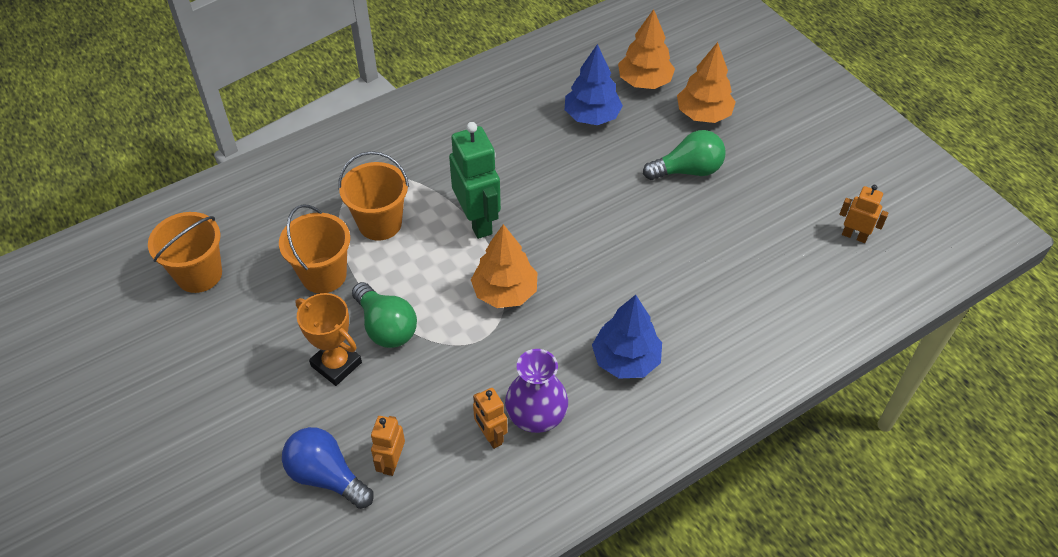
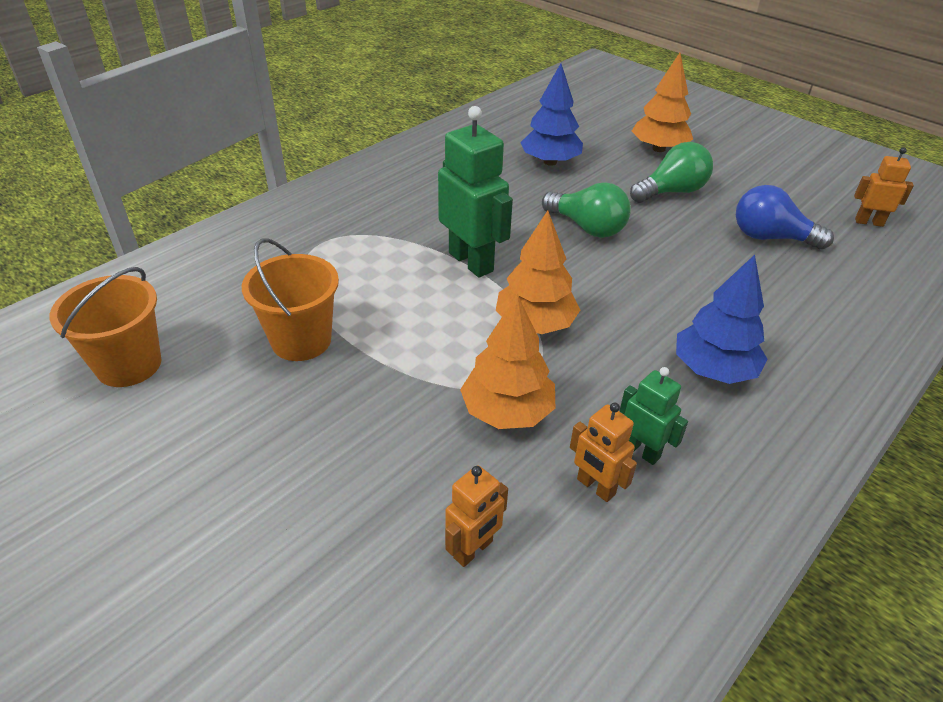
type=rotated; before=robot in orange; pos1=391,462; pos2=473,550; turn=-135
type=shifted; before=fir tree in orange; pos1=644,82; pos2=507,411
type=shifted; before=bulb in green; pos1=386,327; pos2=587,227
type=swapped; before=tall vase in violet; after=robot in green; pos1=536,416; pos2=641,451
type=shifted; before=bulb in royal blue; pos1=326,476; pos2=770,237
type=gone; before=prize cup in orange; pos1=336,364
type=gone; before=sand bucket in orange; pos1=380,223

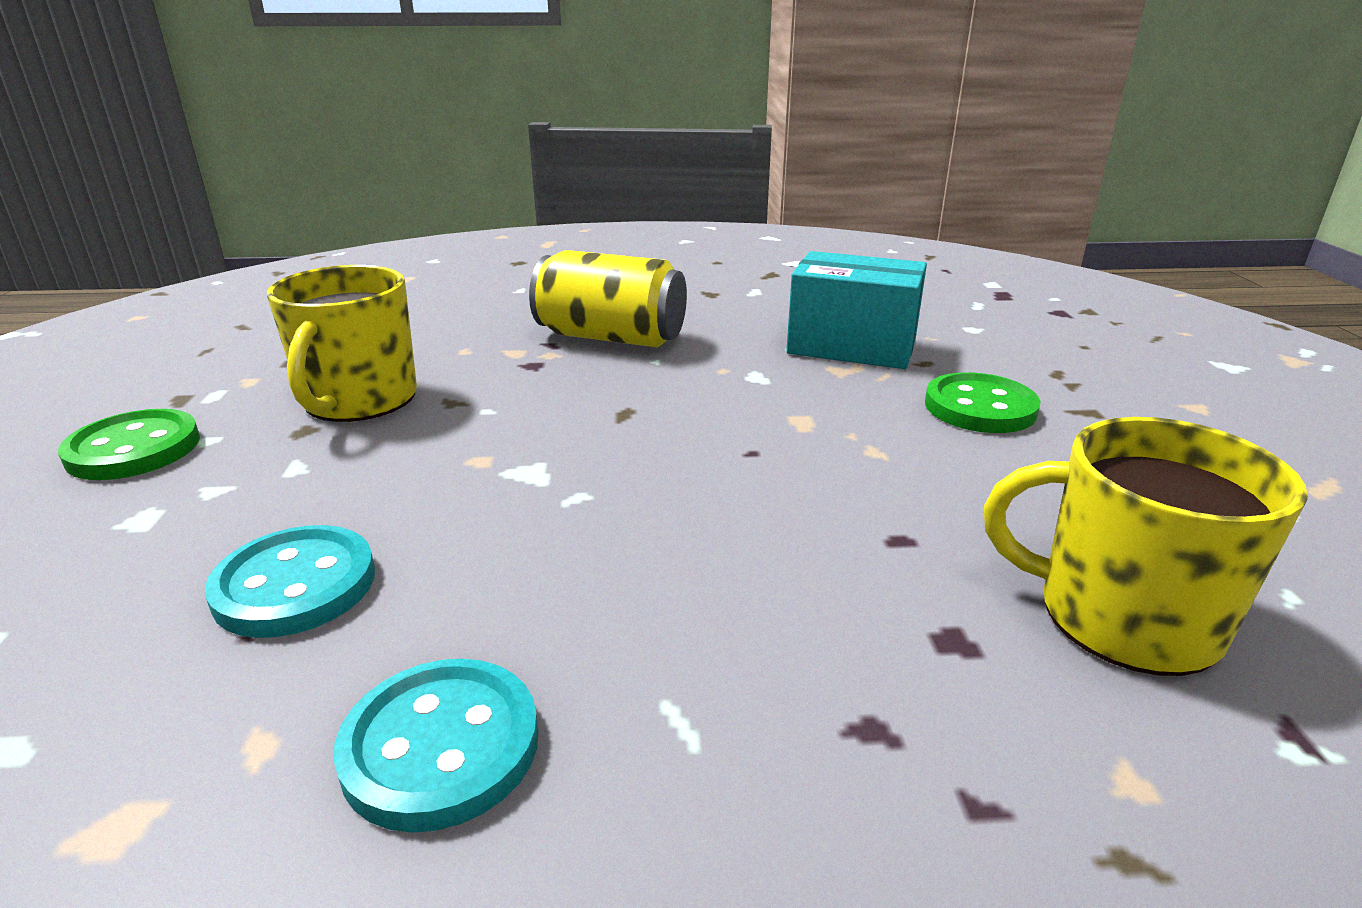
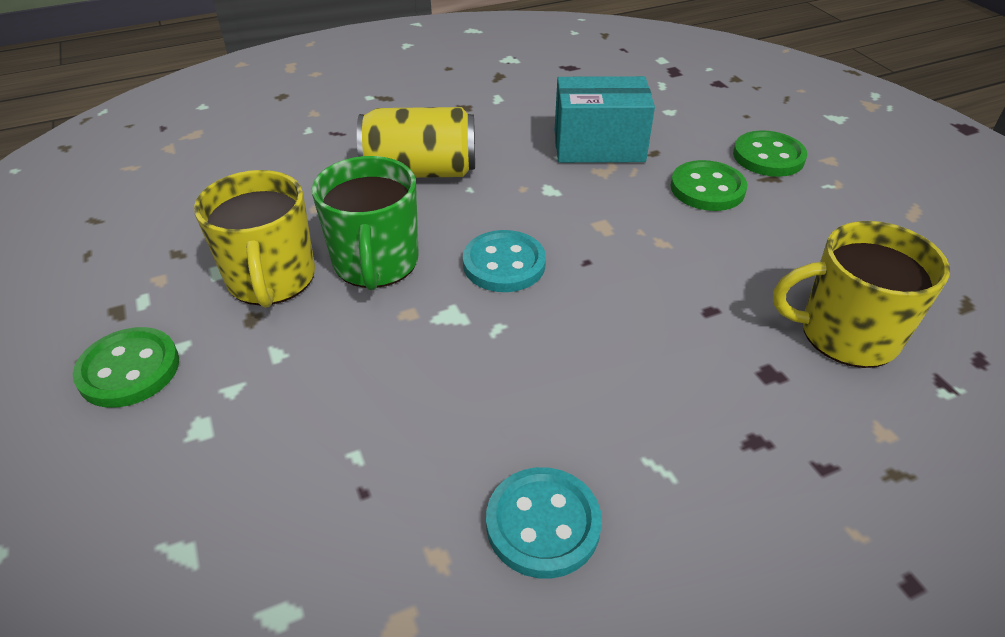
type=new; after=tea mug in green; pos2=376,263
type=shifted; before=shirt button in aqua; pos1=295,585; pos2=504,264
type=new; after=shirt button in green; pos2=768,157

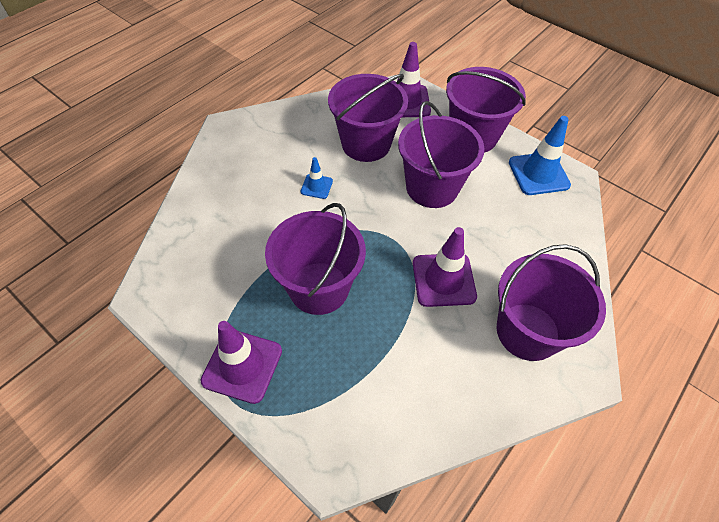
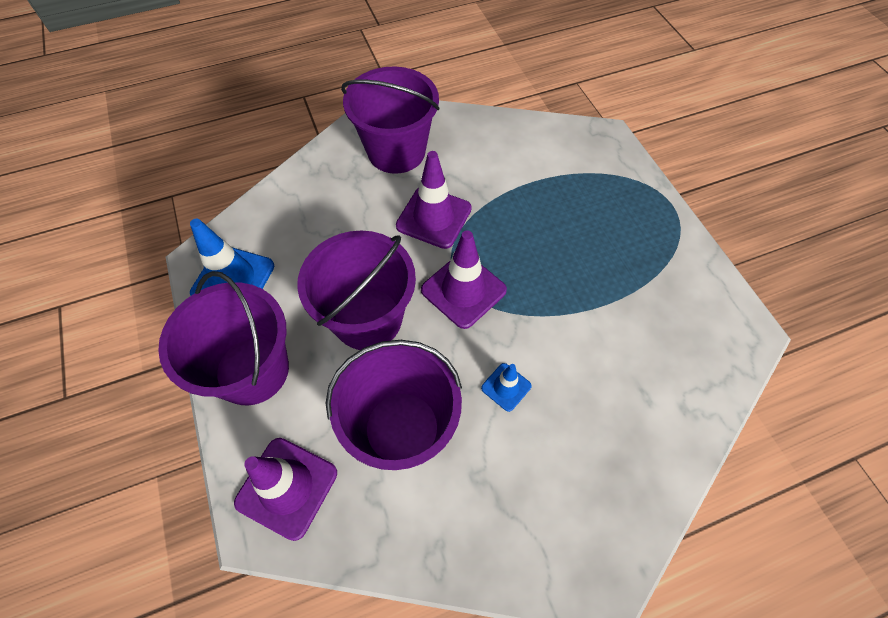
type=shifted; before=traffic cone in violet; pos1=242,365; pos2=463,290
type=gone; before=sand bucket in violet; pos1=319,288

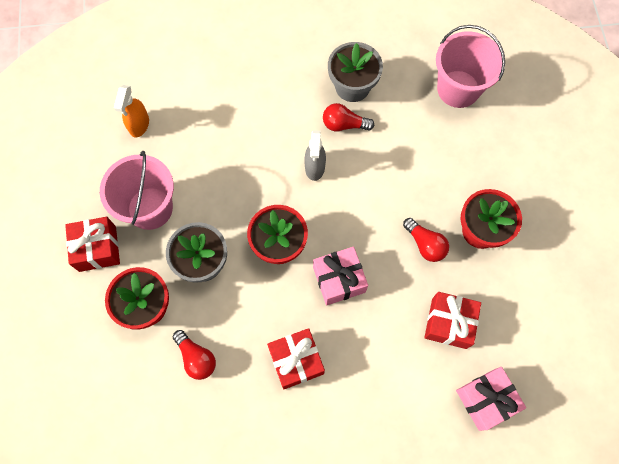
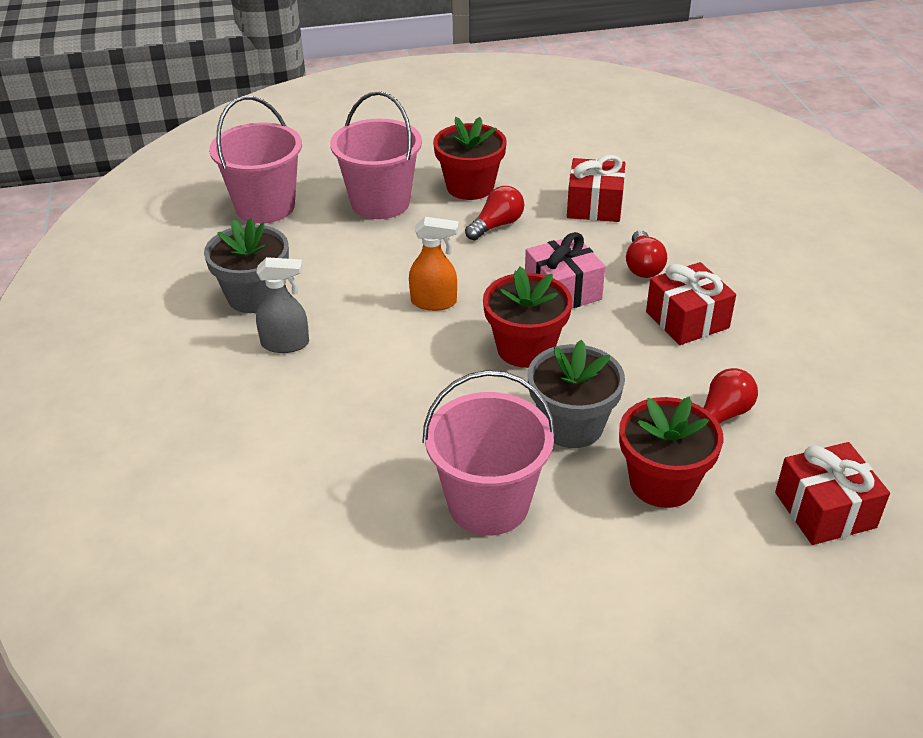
type=shifted; before=spray cleaner in gray; pos1=315,167; pos2=286,344
type=new; after=sand bucket in rosy; pos2=380,202
type=shifted; before=spray cleaner in orange; pos1=139,125; pos2=434,302
type=shifted; before=bulb in crimson; pos1=344,124; pos2=643,266
type=shifted; before=wrapped gift in crimson; pos1=97,248; pos2=825,510
type=gone; before=wrapped gift in rosy; pos1=486,400

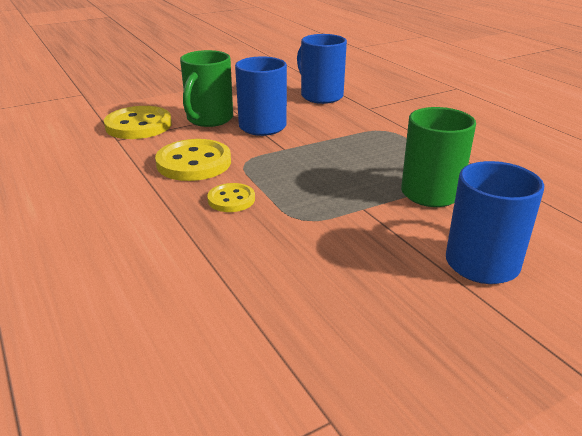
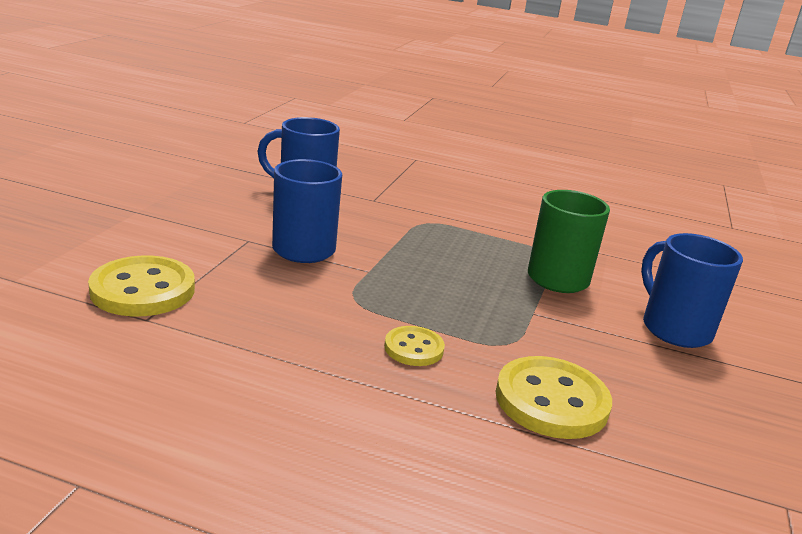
type=shifted; before=shirt button in bright yellow; pos1=194,163; pos2=551,401
type=gone; before=tea mug in green; pos1=209,119

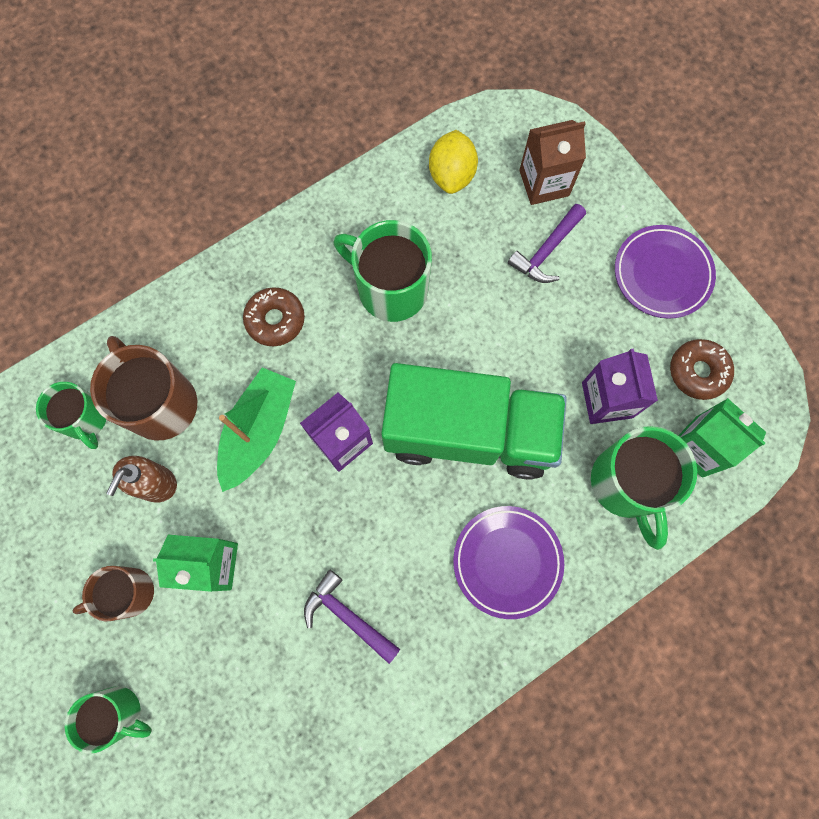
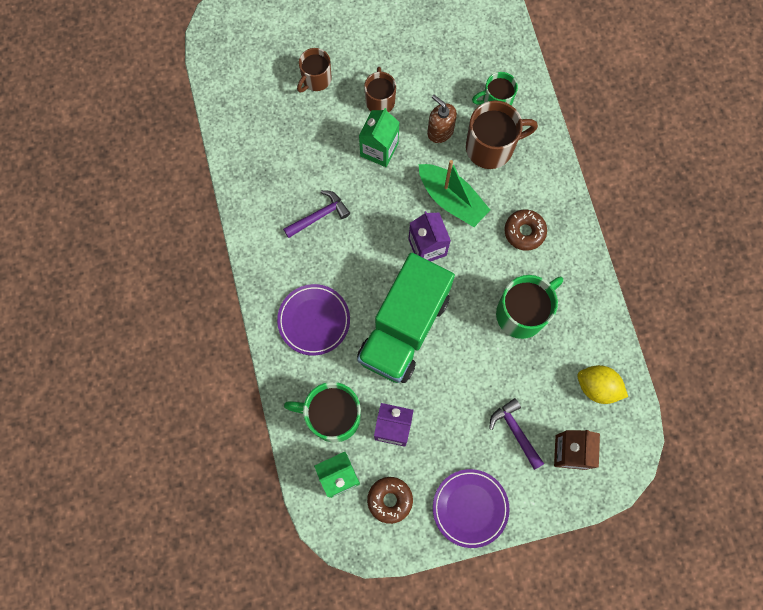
type=repainted; before=tea mug in green; after=tea mug in dark brown; pos1=119,713; pos2=316,79

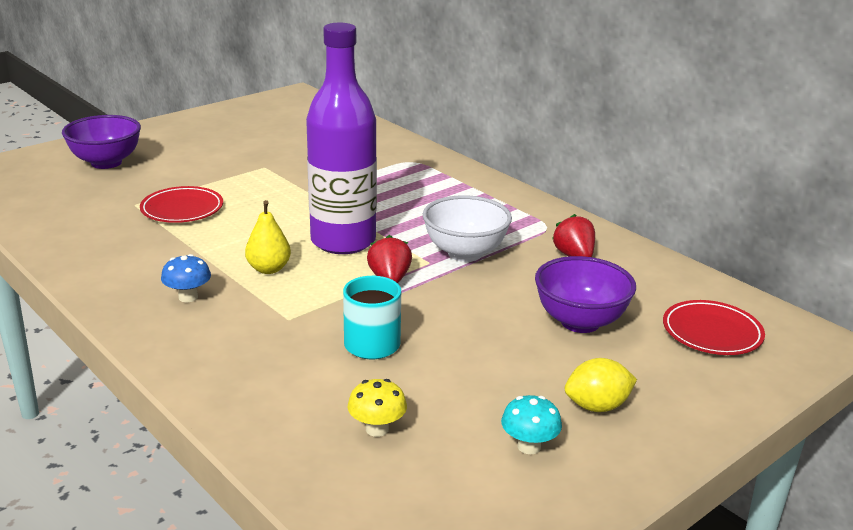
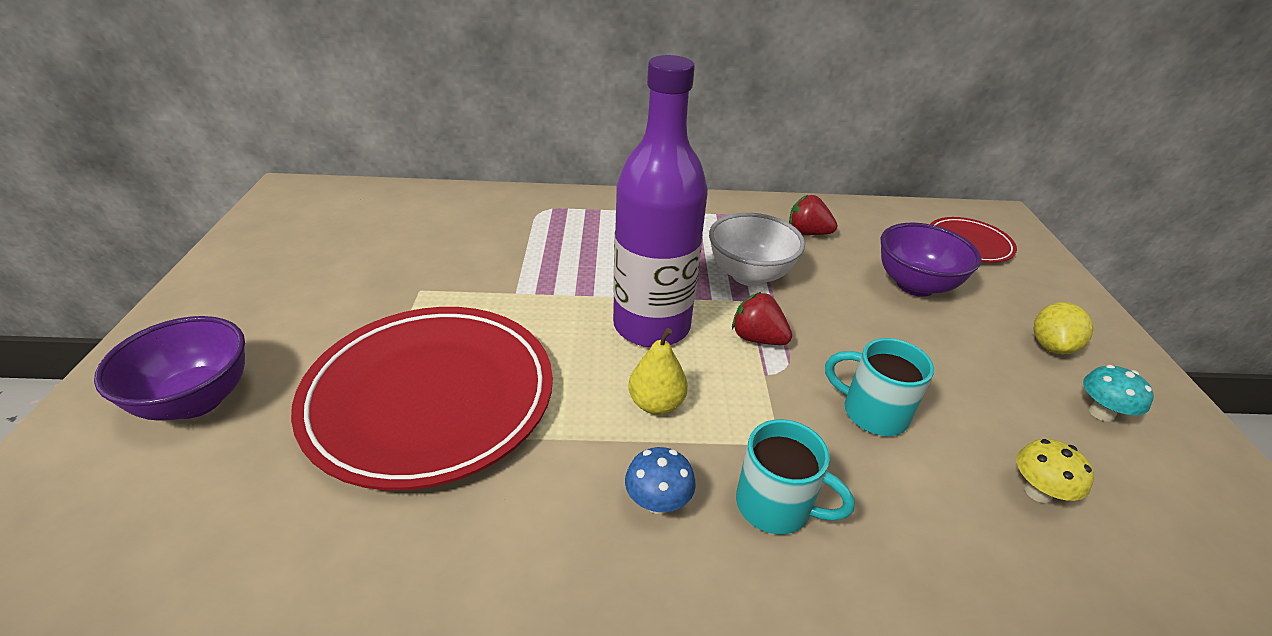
type=scaled; before=dinner plate in crimson; pos1=182,209; pos2=430,398; scale=2.06
type=new; after=tea mug in aqua; pos2=776,506

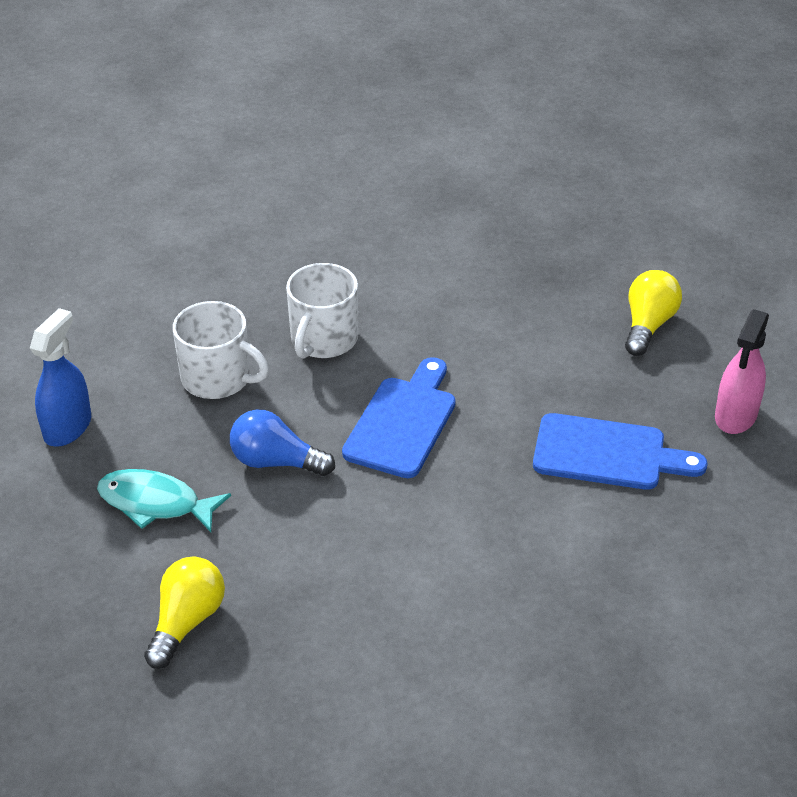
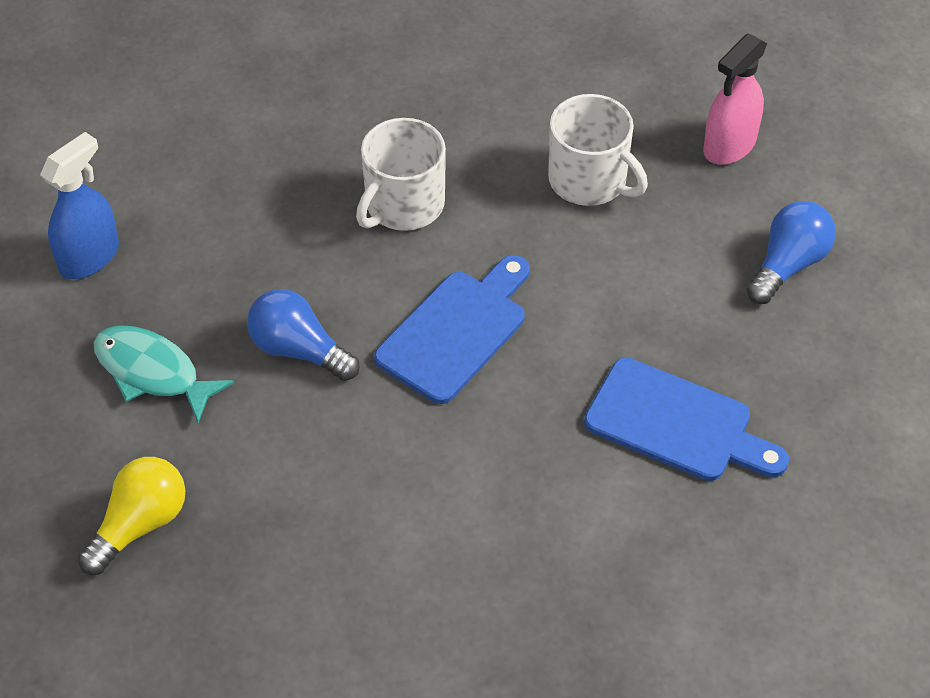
type=shifted; before=tea mug in pure white; pos1=218,378; pos2=589,180
type=shifted; before=spray cleaner in rosy; pos1=735,416; pos2=729,145
type=repainted; before=bulb in bright yellow; after=bulb in royal blue; pos1=648,325; pos2=788,264

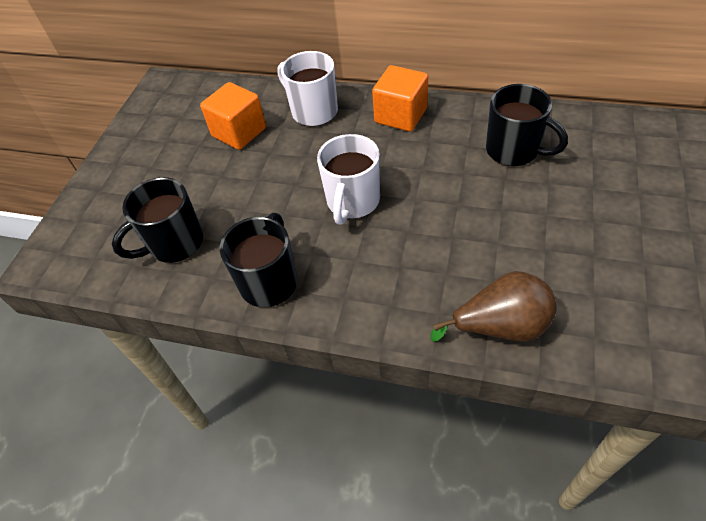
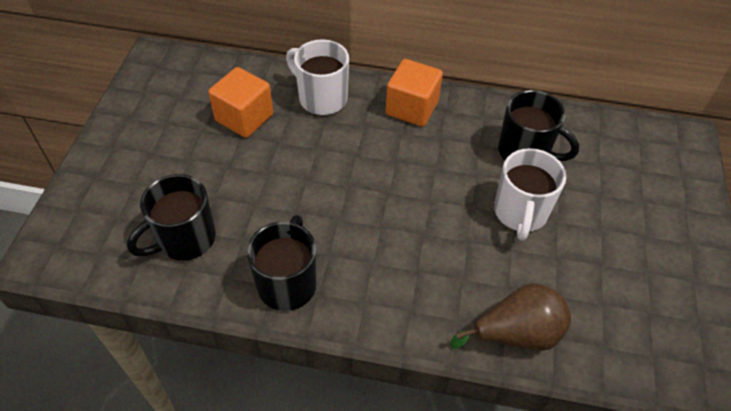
type=shifted; before=tea mug in pure white; pos1=352,202; pos2=520,213

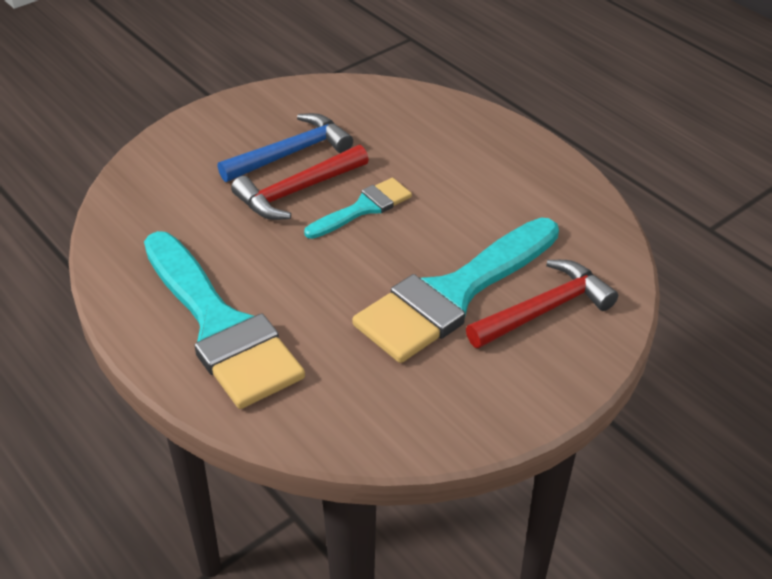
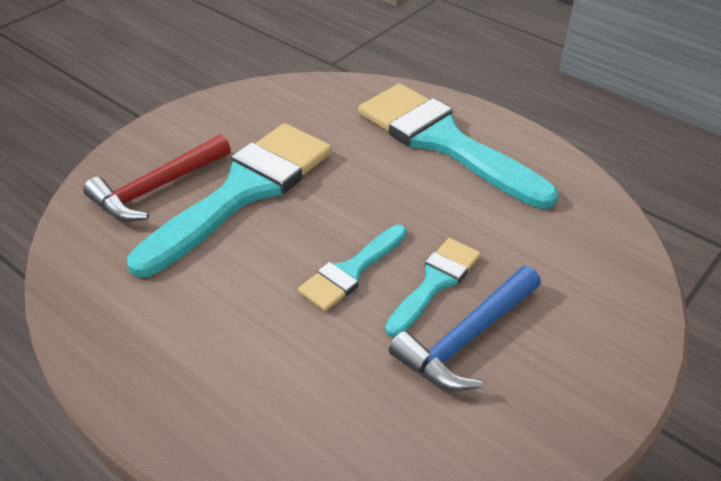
type=swapped; before=carpenter's hammer in crimson; after=paintbrush in aqua; pos1=297,191; pos2=435,282

